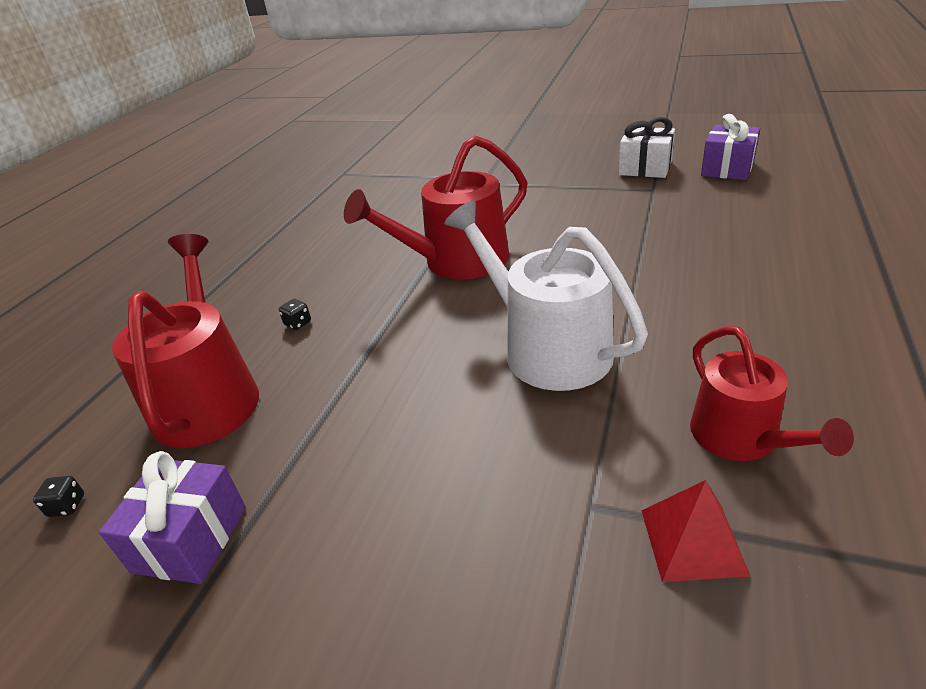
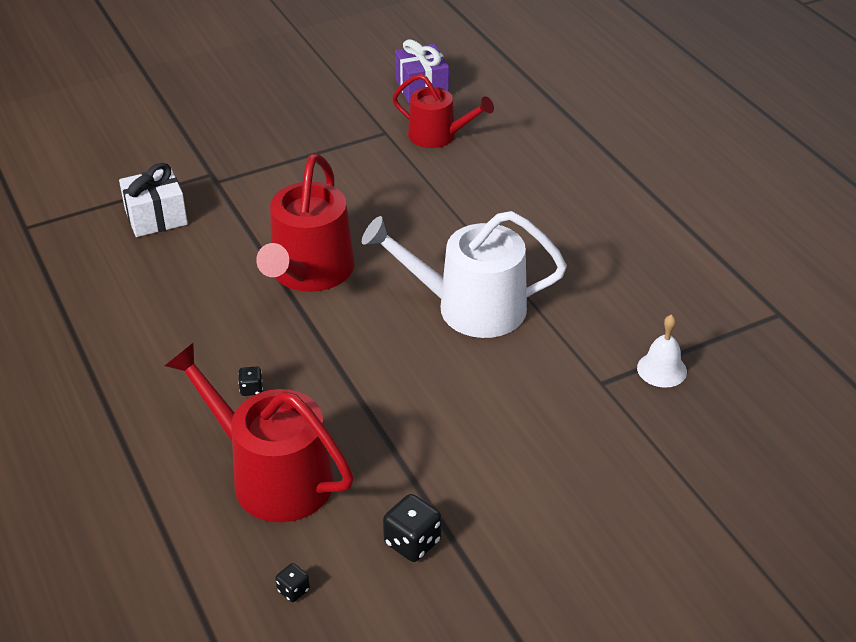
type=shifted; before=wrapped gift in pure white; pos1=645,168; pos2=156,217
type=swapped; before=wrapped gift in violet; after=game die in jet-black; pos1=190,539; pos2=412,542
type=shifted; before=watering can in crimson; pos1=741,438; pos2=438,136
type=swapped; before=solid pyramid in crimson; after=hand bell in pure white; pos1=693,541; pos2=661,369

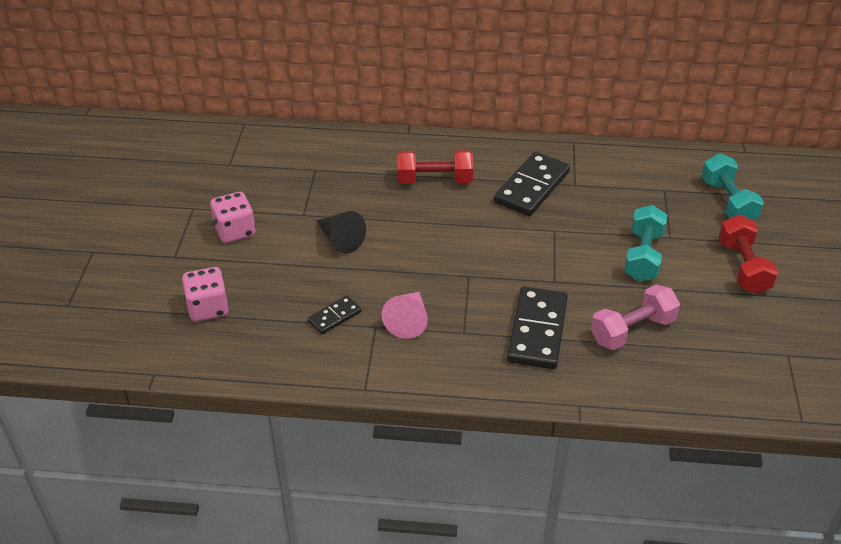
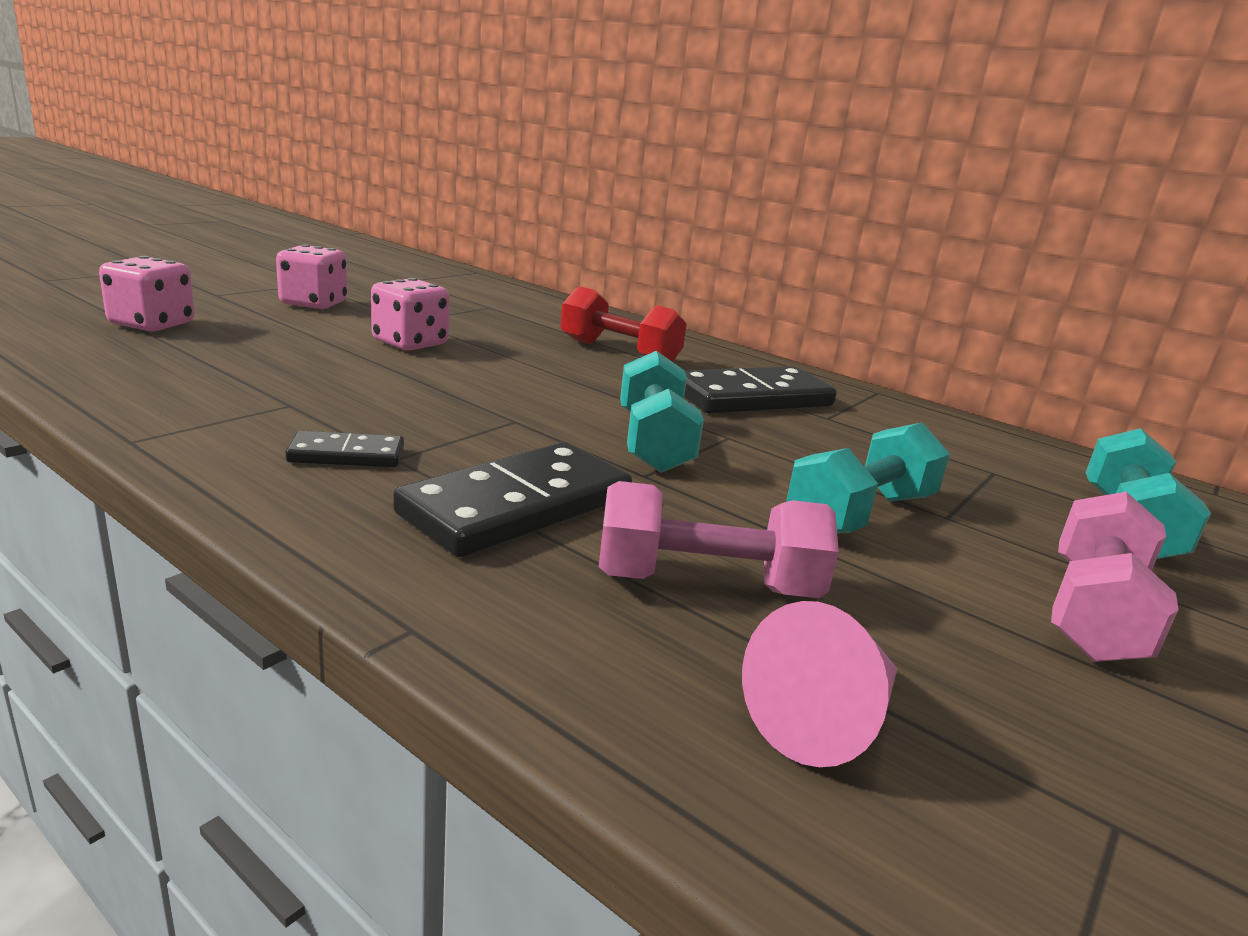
type=shifted; before=domino tile in jet-black; pos1=334,316; pos2=347,455
type=swapped; before=cone shape in jet-black; after=game die in rosy; pos1=340,240; pos2=410,343
type=new; after=free weight in aqua; pos2=653,442
type=shifted; before=cone shape in rosy; pos1=408,321; pos2=825,719
type=repainted; before=free weight in crimson; after=free weight in rosy; pos1=743,267; pos2=1094,613

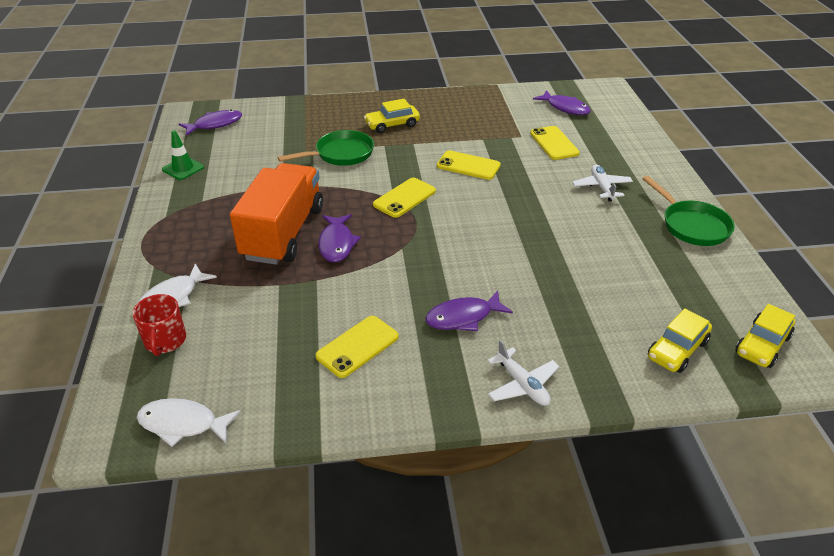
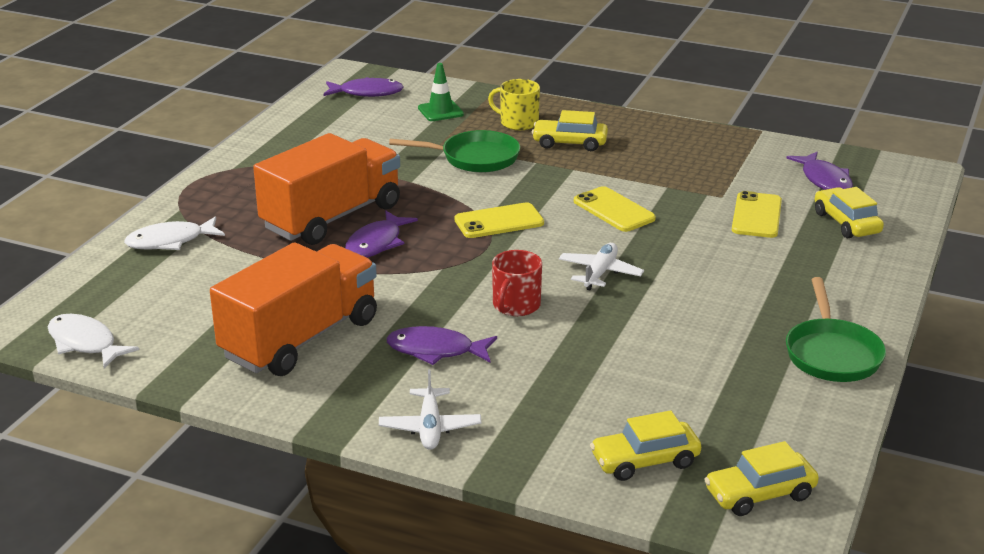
type=swapped; before=phone in bright yellow; after=toy truck in orange; pos1=357,346; pos2=300,339
type=shifted; before=traffic cone in green; pos1=183,168; pos2=440,111
type=new; after=tea mug in bright yellow; pos2=518,122
type=shifted; before=tea mug in crimson; pos1=165,341; pos2=515,305
type=shifted; before=plane in pure white; pos1=601,187; pos2=600,273
type=new; after=automobile in bright yellow; pos2=846,223

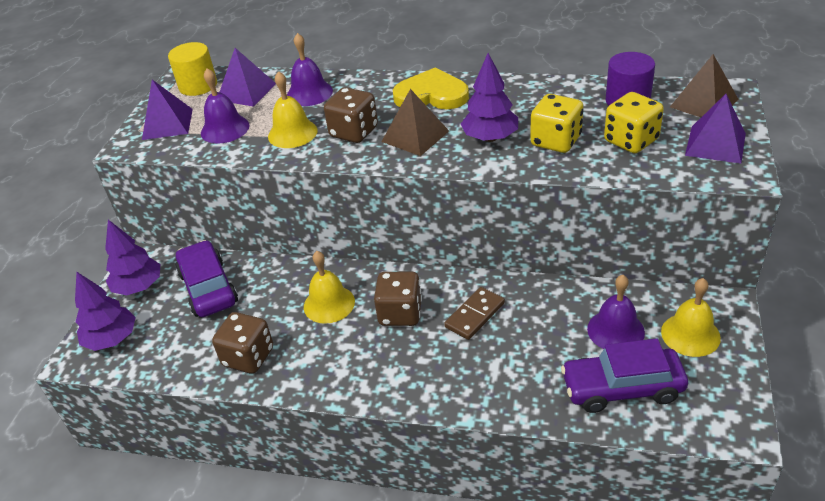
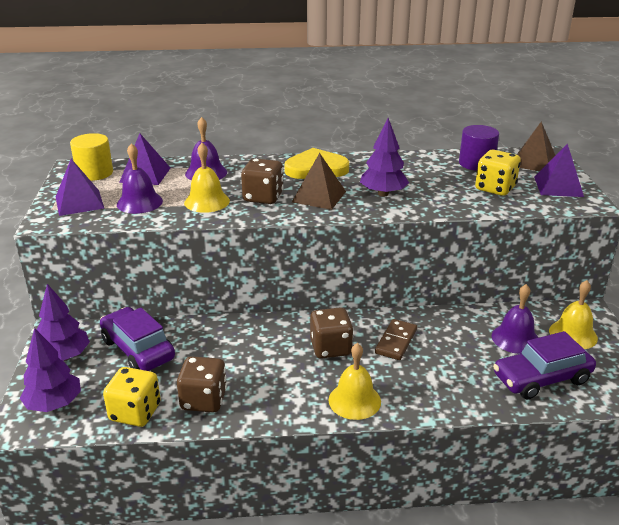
type=shifted; before=game die in bright yellow; pos1=556,141; pos2=135,412
type=shifted; before=hand bell in bright yellow; pos1=329,304; pos2=354,400

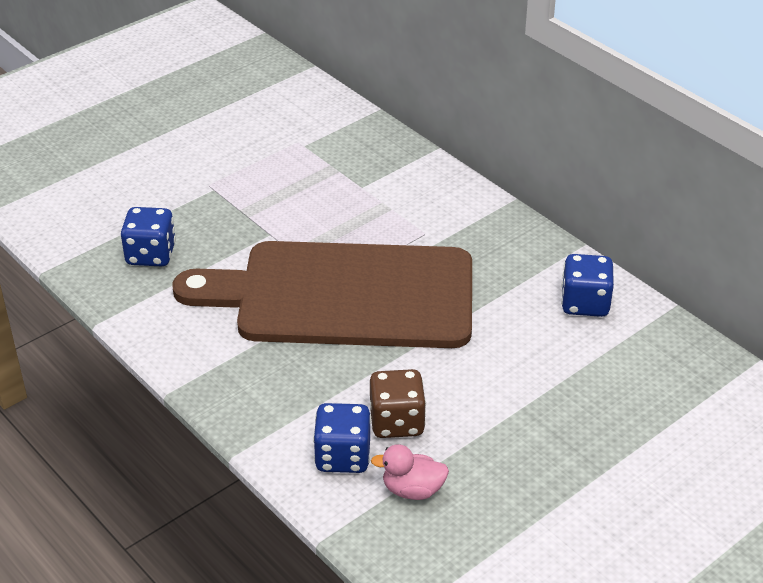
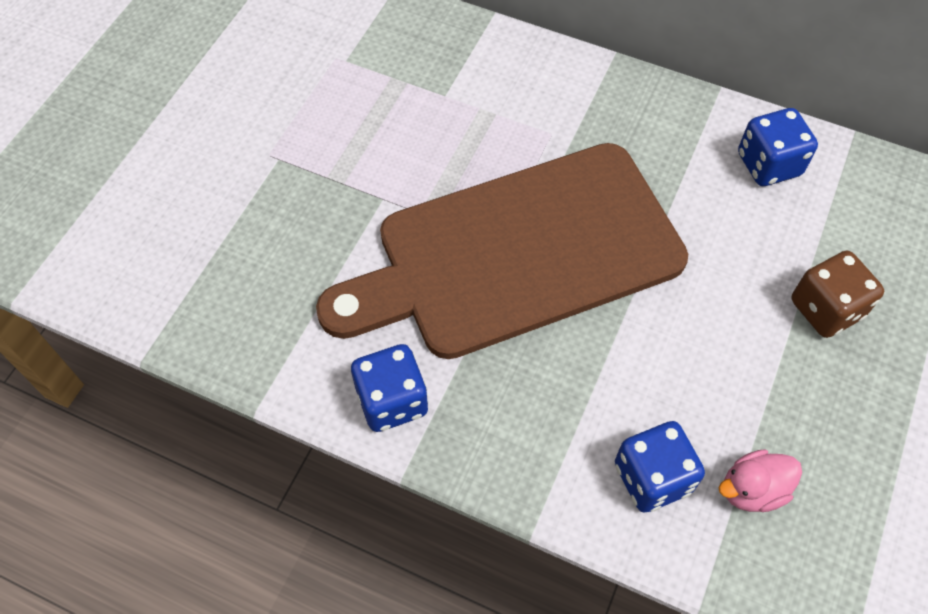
type=shifted; before=game die in royal blue; pos1=151,255; pos2=392,401
type=shifted; before=game die in dark brown; pos1=397,422; pos2=826,309

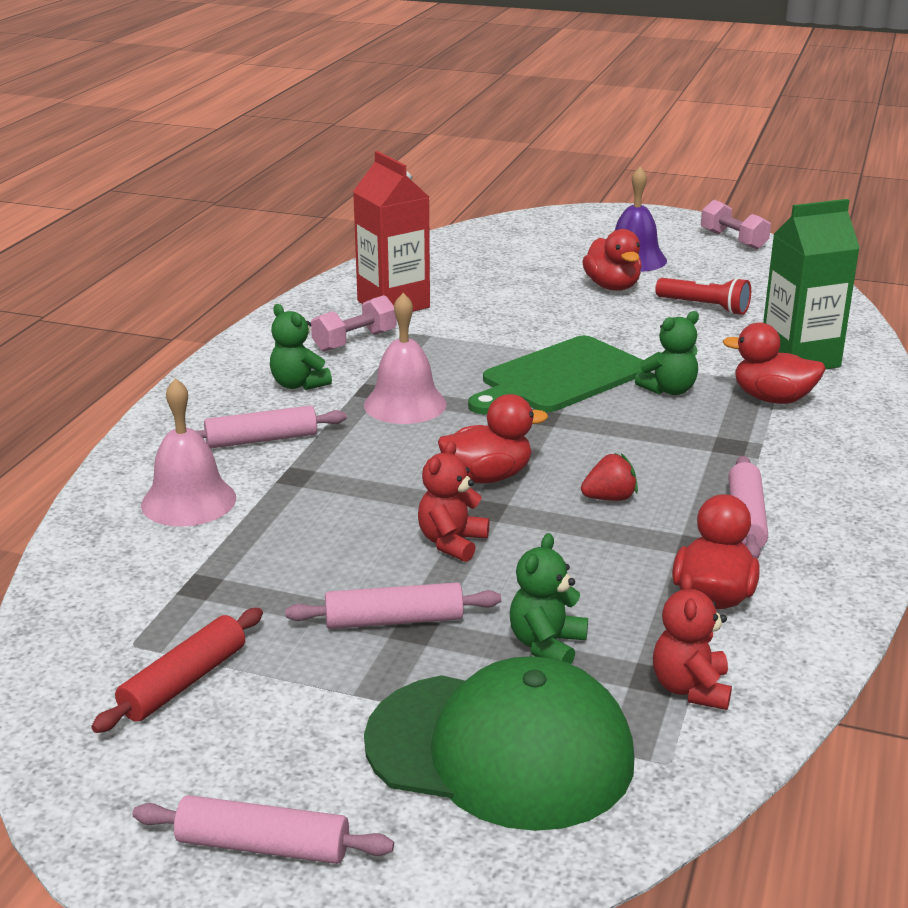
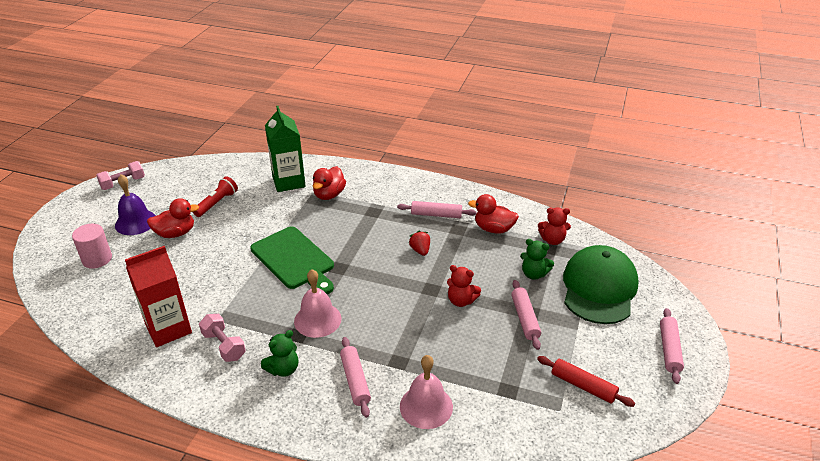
type=new; after=solid cylinder in rosy; pos2=97,259
type=gone; before=rubber duck in crimson; pos1=487,477
type=gone; before=teddy in green; pos1=669,390

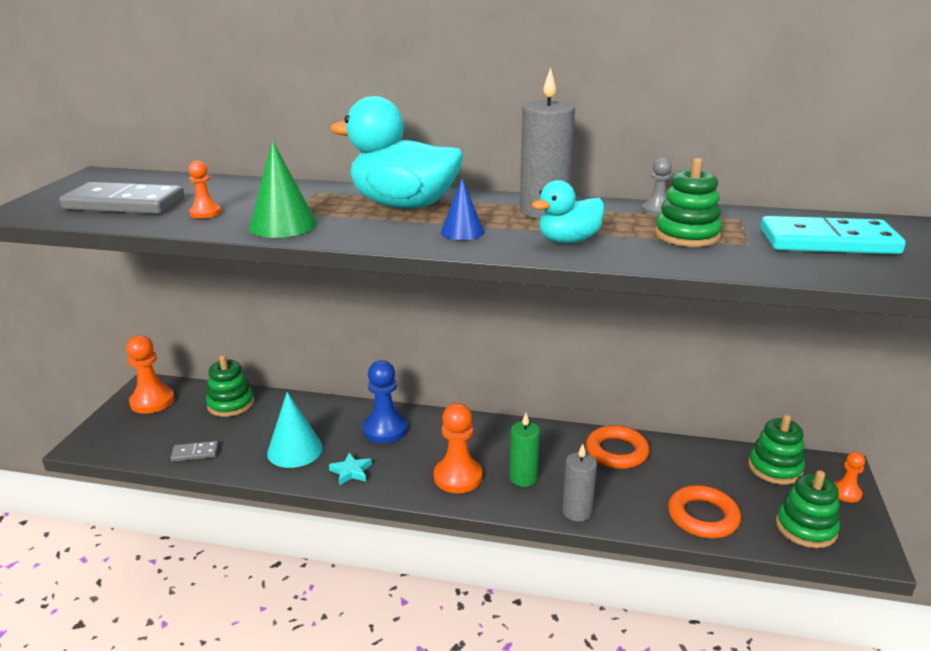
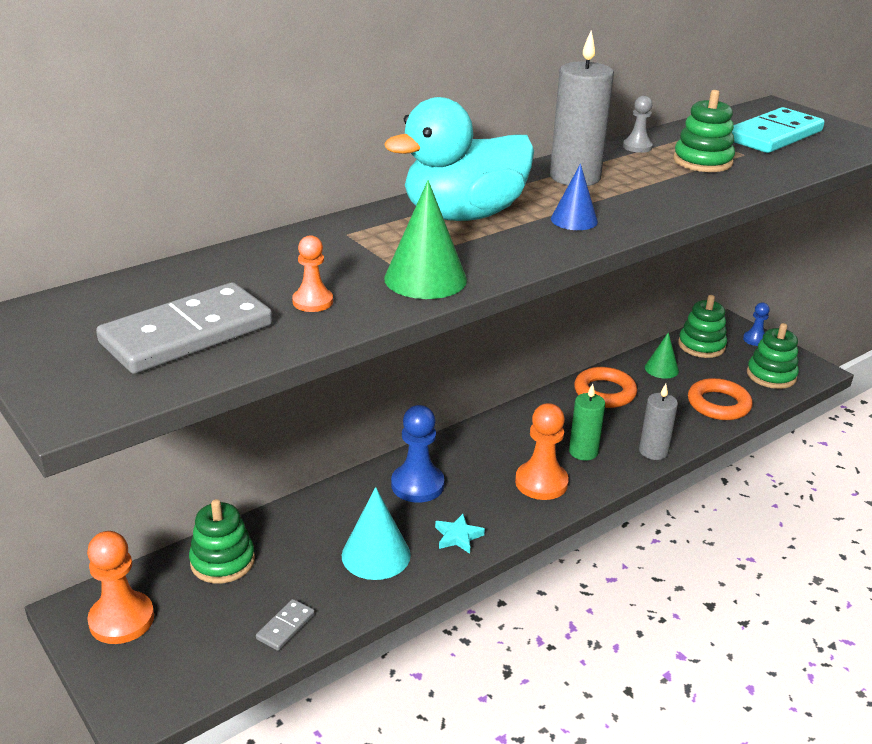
type=new; after=cone shape in green; pos2=661,369
type=repainted; before=game pawn in orange; after=game pawn in royal blue; pos1=846,493; pos2=755,339
type=gone; before=rubber duck in aqua; pos1=568,241

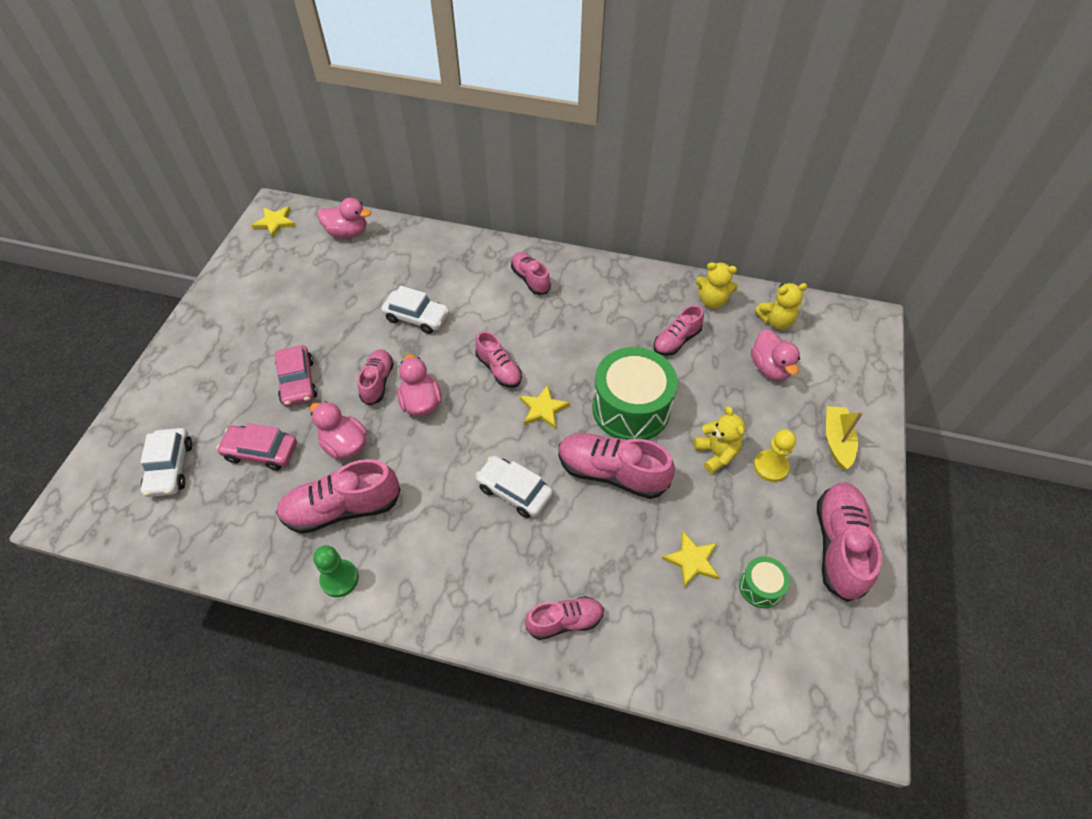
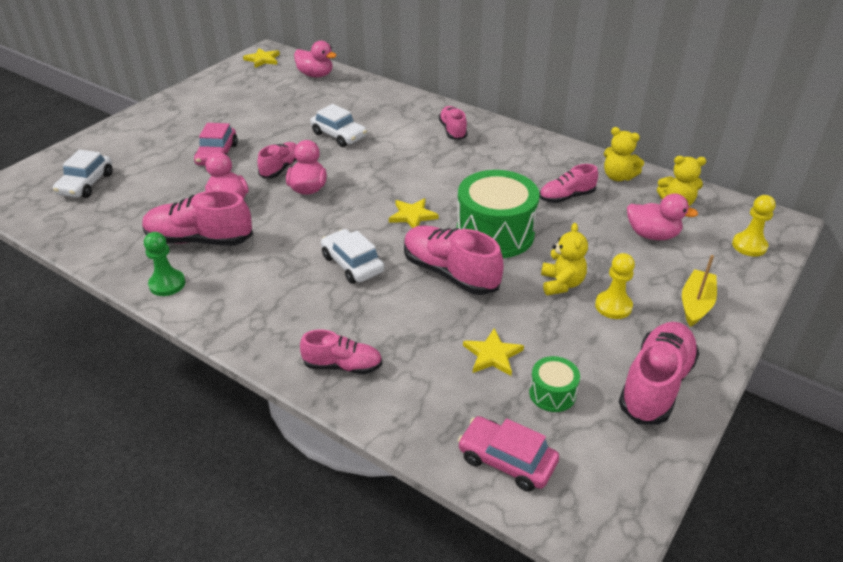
type=shifted; before=automobile in rosy; pos1=261,452; pos2=506,460
type=rotated; before=rubber duck in rosy; pos1=770,367; pos2=652,235; turn=-75
type=new; after=game pawn in bright yellow; pos2=749,246
type=gone; before=sneaker in rosy; pos1=499,369

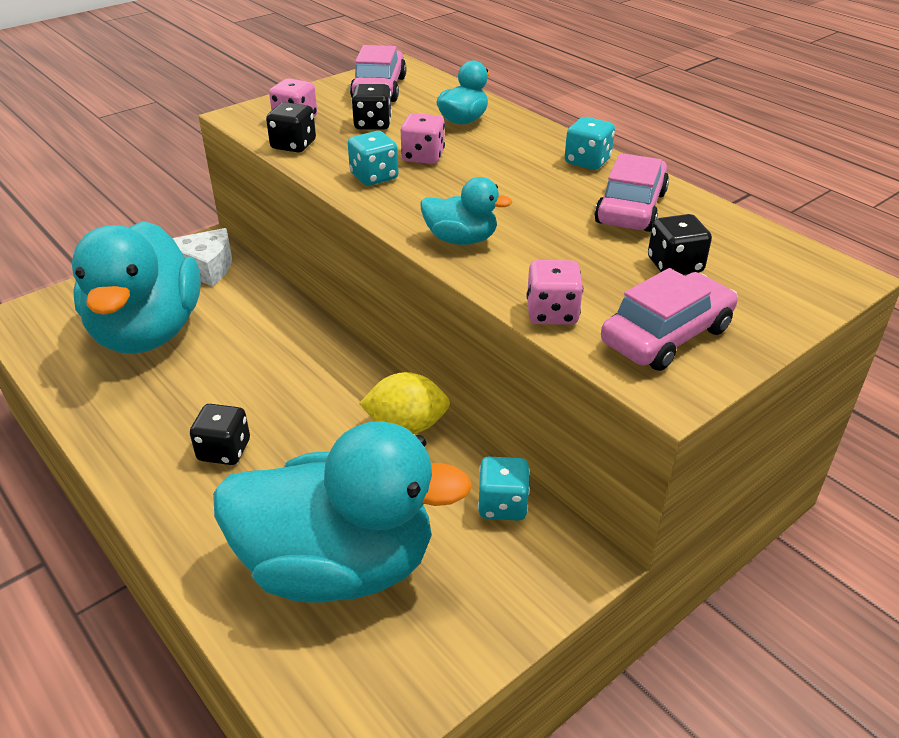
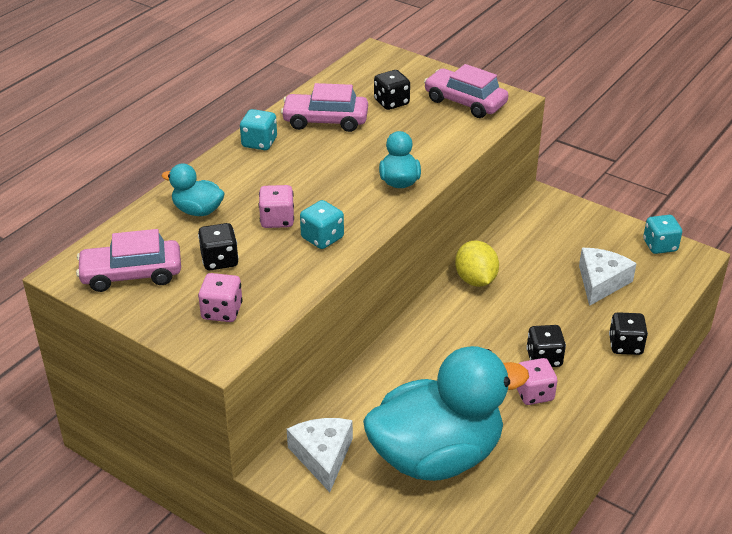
type=shifted; before=game die in rosy; pos1=552,313; pos2=534,393
type=swapped; before=rubber duck in aqua; after=cheese wedge in pure white; pos1=338,566; pos2=601,282
type=shifted; before=game die in jet-black; pos1=293,145; pos2=625,345
type=shifted; before=game die in aqua; pos1=502,505; pos2=660,246

